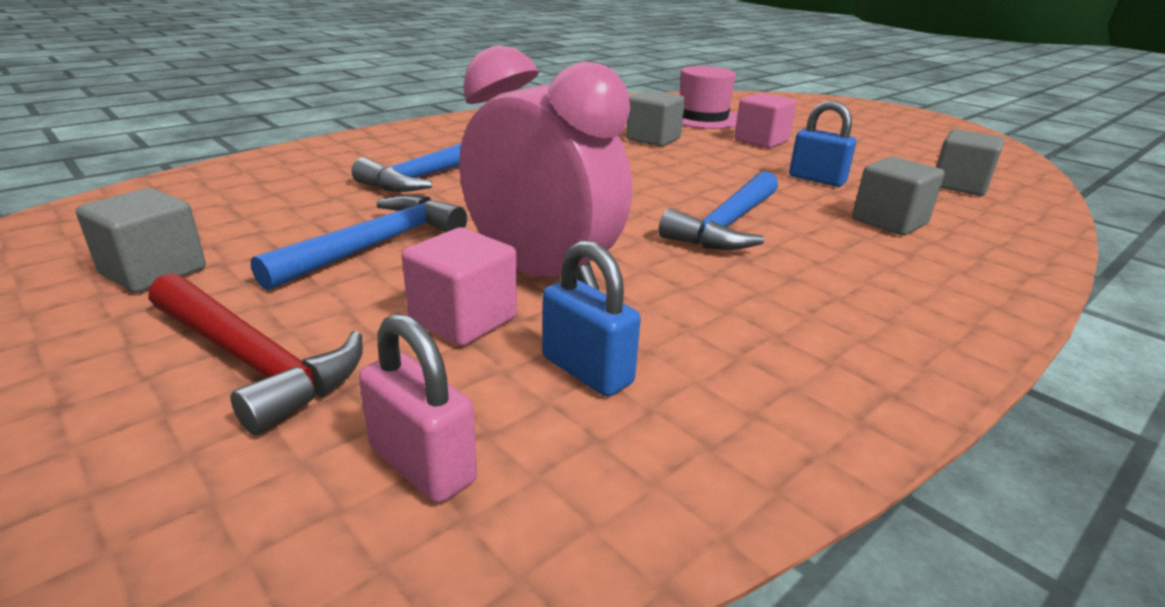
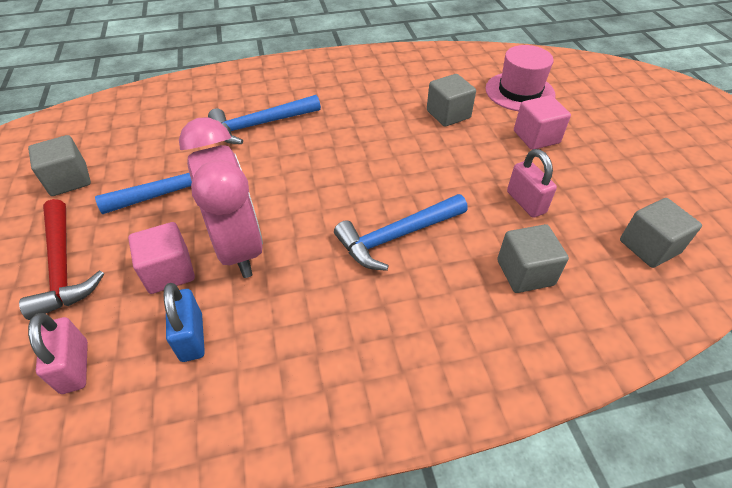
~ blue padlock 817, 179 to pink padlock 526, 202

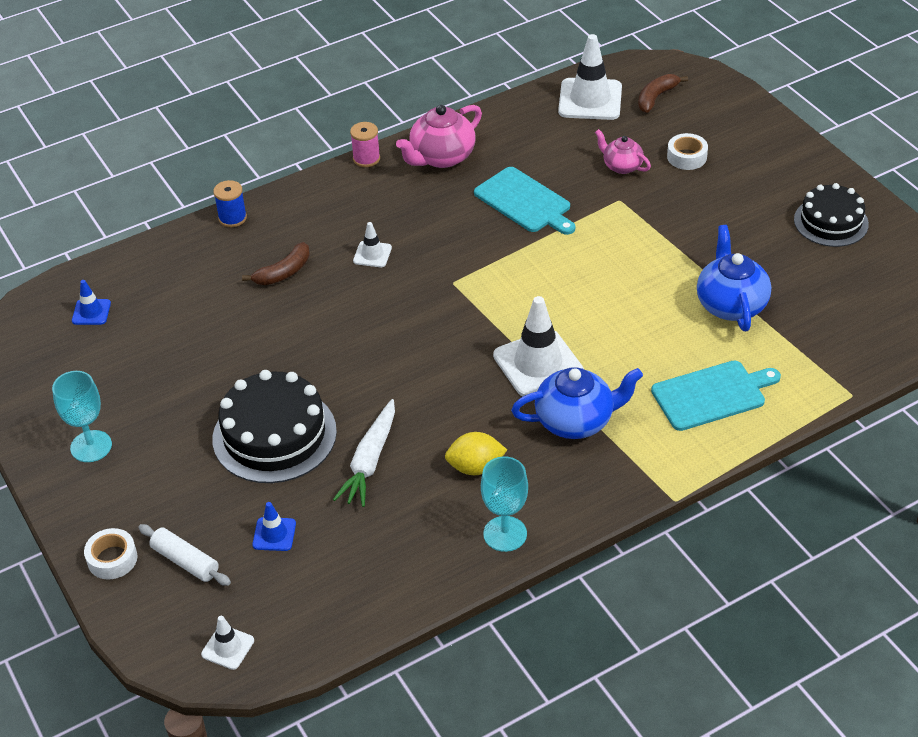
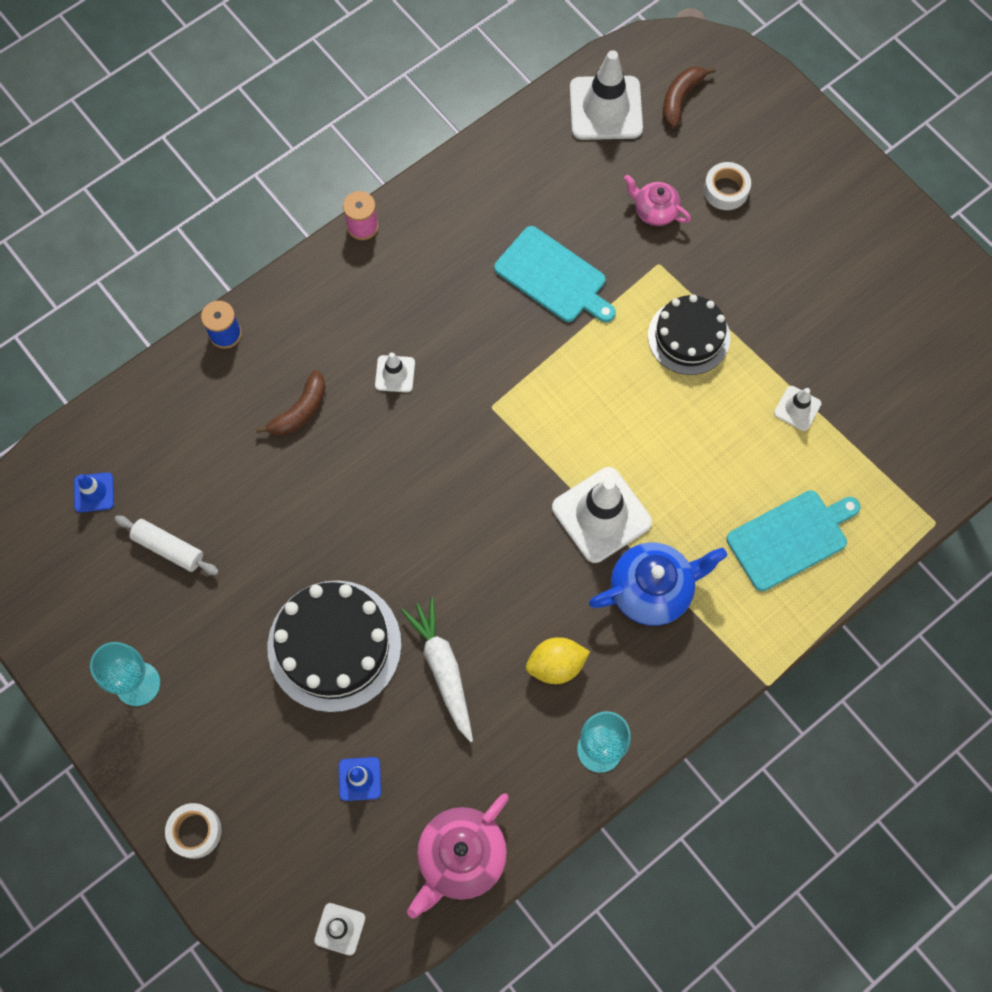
~ white rolling pin 185, 561 to 168, 548
~ white carrot 370, 461 = 443, 669 150 degrees clockwise
~ pink teapot 441, 157 to 460, 857
~ black cake 831, 222 to 688, 337
~ blue teapot 731, 304 to white traffic cone 797, 408

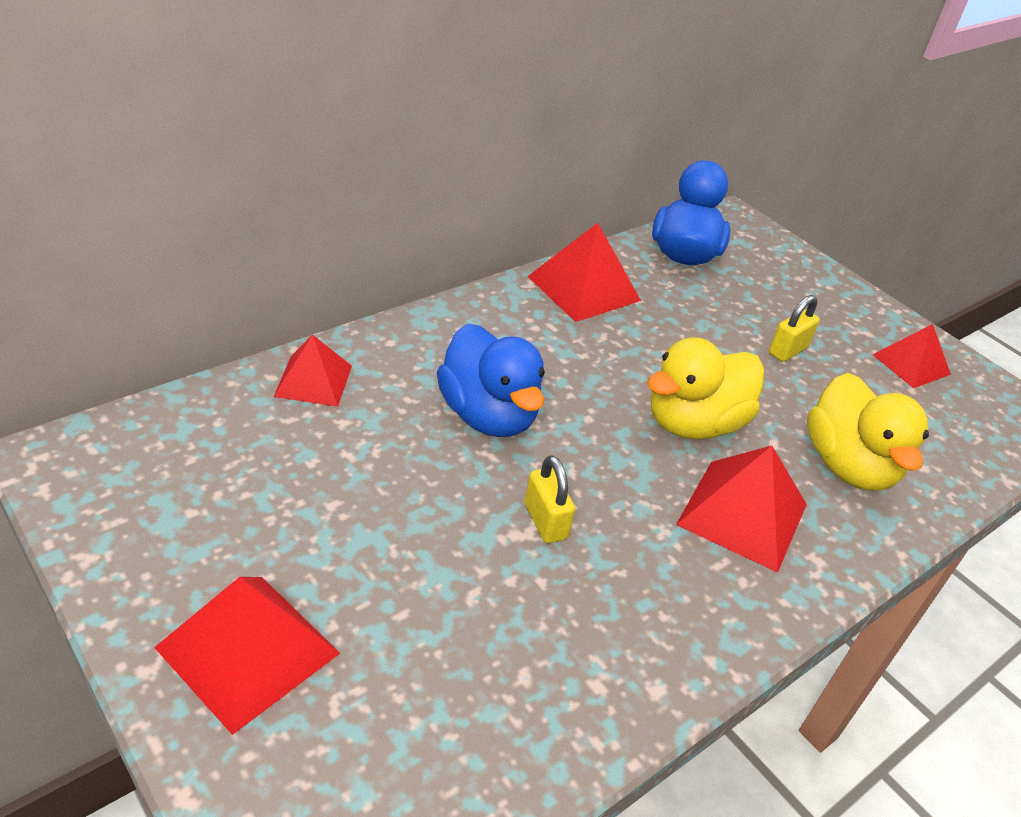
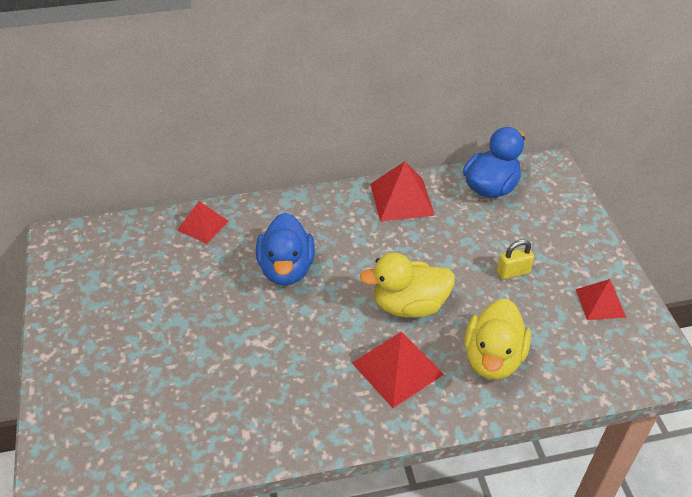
- red pyramid 248, 650
- yellow padlock 545, 521

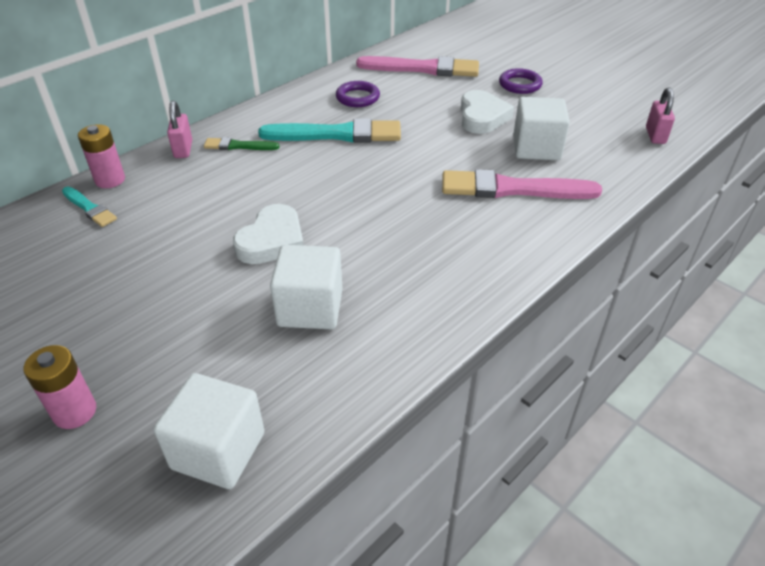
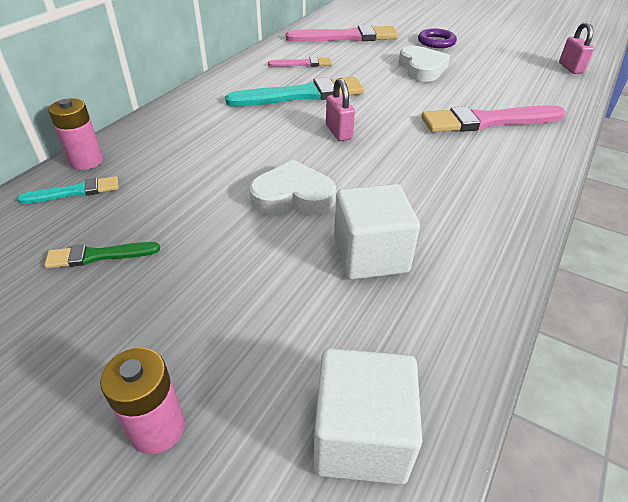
~ turquoise brush 89, 208 = 74, 192 45 degrees counterclockwise
~ green brush 238, 146 to 99, 255
~ white heart 272, 241 = 293, 196 105 degrees counterclockwise
~ purple ring 357, 97 to pink brush 302, 64
~ pink padlock 183, 149 to 338, 132
- white cube 536, 148

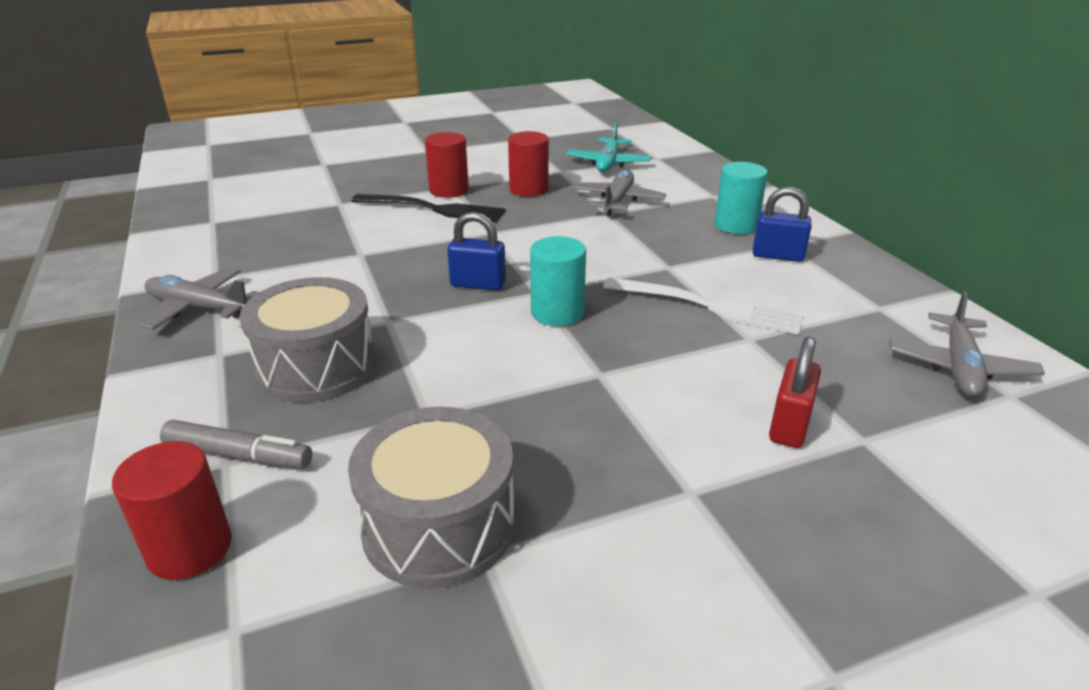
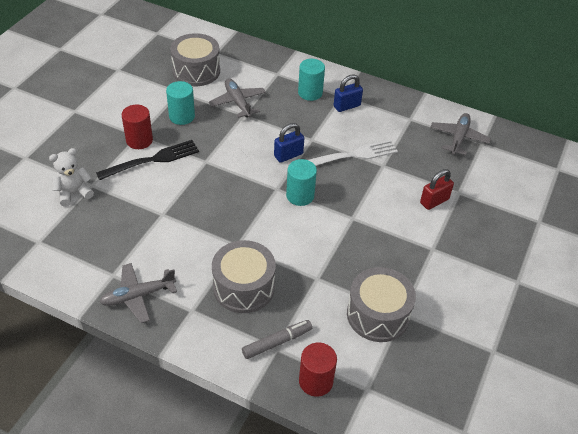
+ white teddy bear 73, 193
~ red cylinder 529, 189 to turquoise cylinder 182, 116
~ turquoise plane 608, 163 to grey drum 196, 71
~ blue padlock 478, 284 to 288, 155
~ red padlock 789, 426 = 434, 201 75 degrees clockwise
~ grey plane 959, 367 = 458, 138 135 degrees counterclockwise

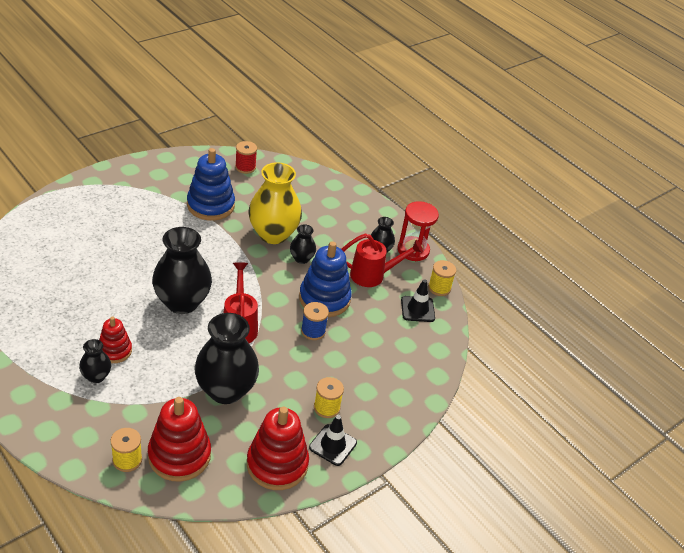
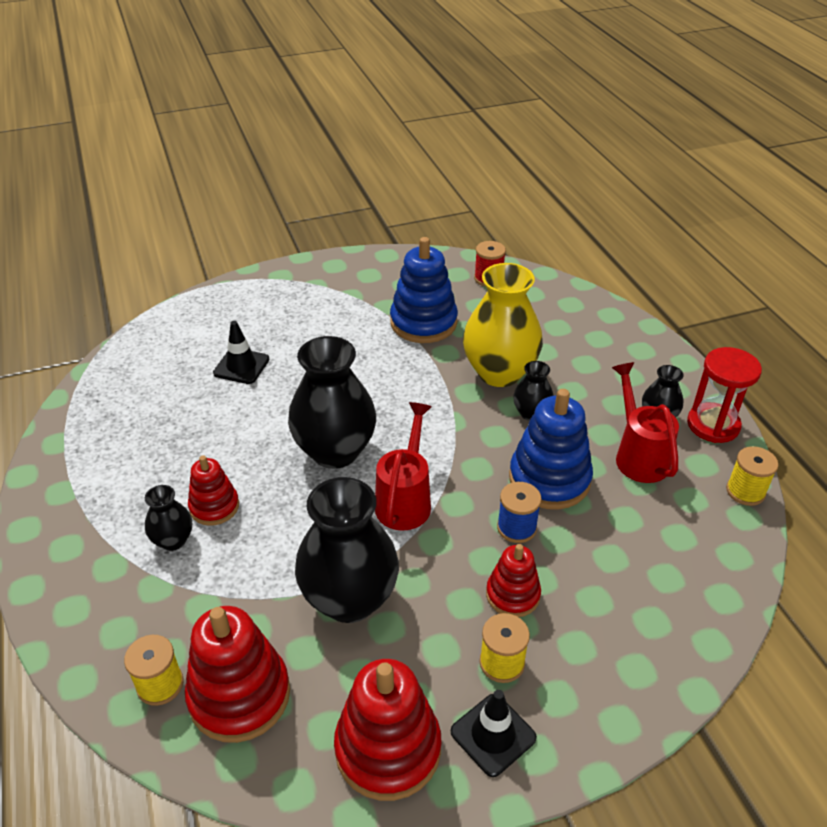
~ black traffic cone 417, 309 to 241, 366
+ red stacking toy 513, 595
~ red watering can 373, 275 = 638, 455 120 degrees counterclockwise

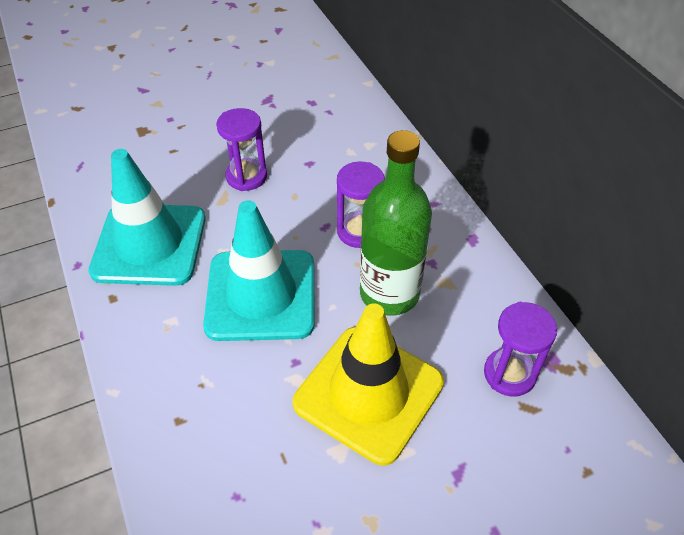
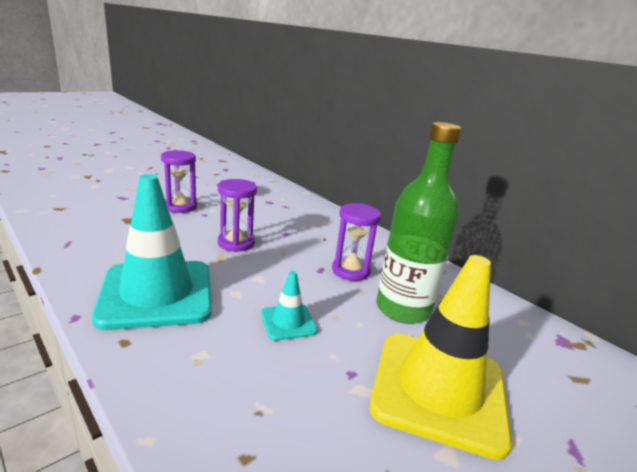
~ purple hourglass 509, 374 to 180, 207
~ turquoise traffic cone 261, 295 = 288, 322 x0.45

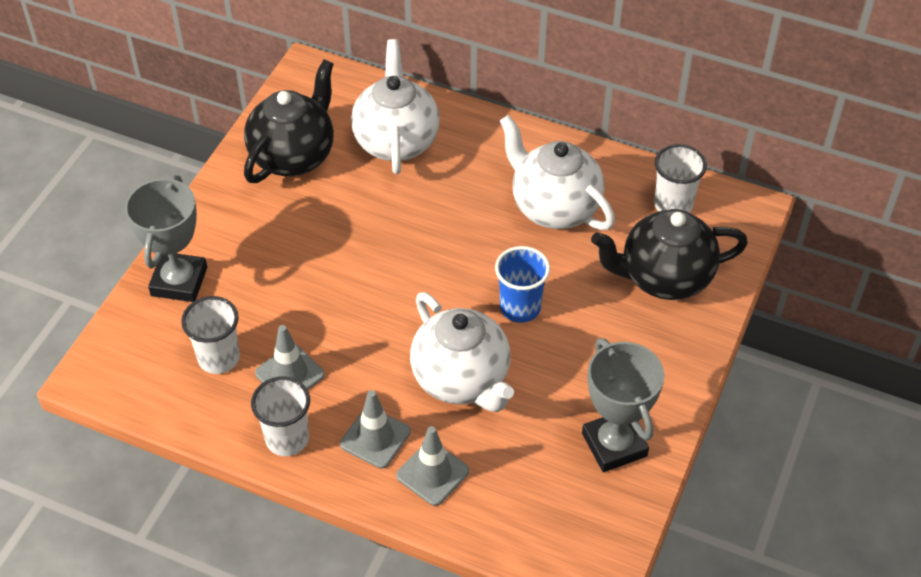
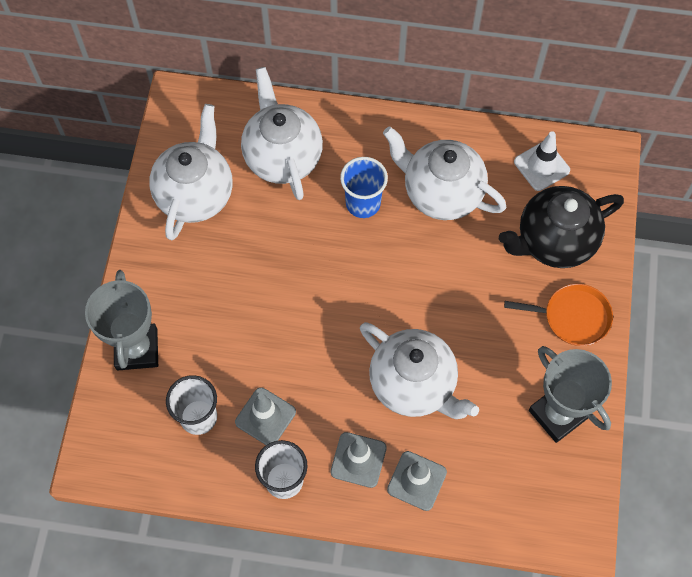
~ black teapot 293, 156 to white teapot 195, 194
~ blue cup 520, 308 to 363, 203
+ orange pan 573, 317
~ white cup 673, 205 to white traffic cone 541, 166

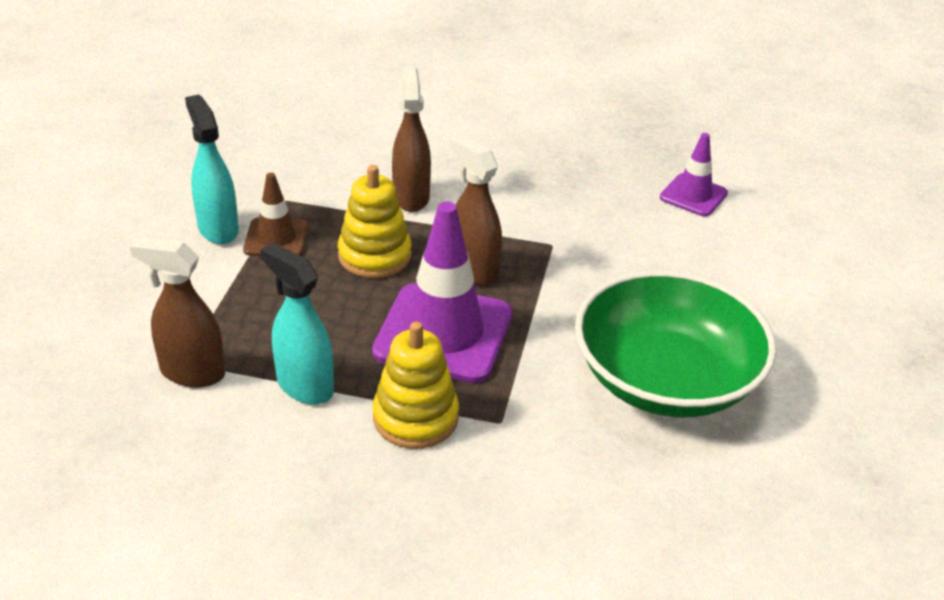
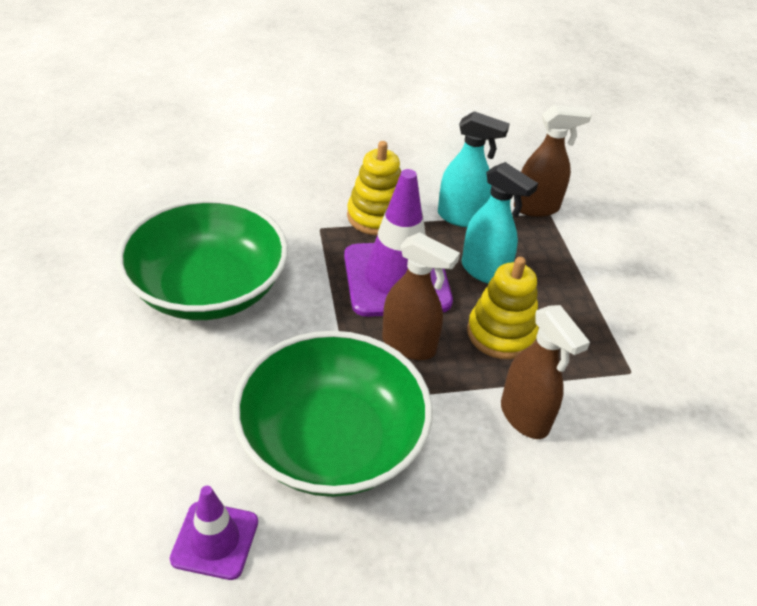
+ green bowl 332, 441
~ turquoise spray bottle 218, 229 to 485, 271
- brown traffic cone 276, 238

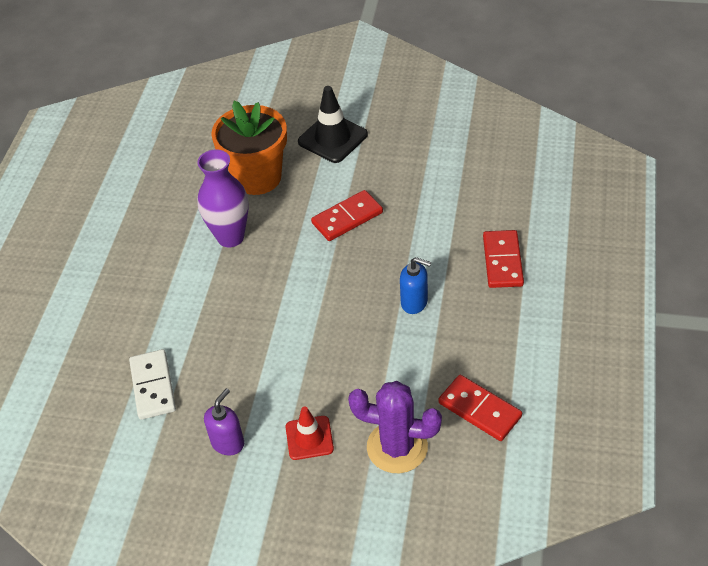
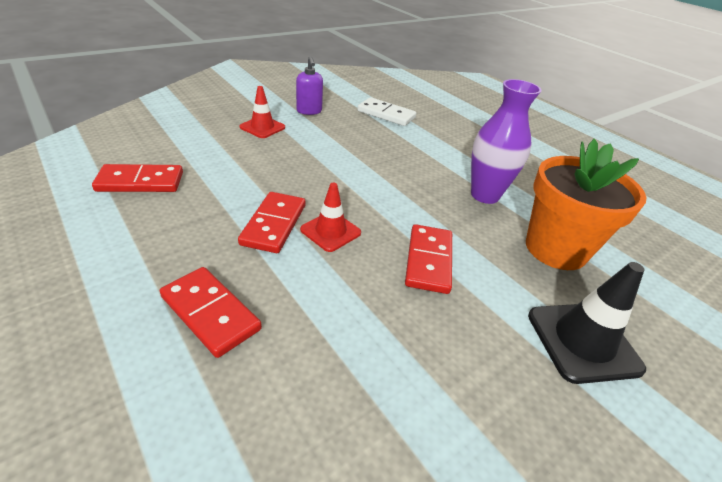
~ blue soap dispenser 414, 302 to red domino 273, 224
+ red traffic cone 330, 231
- purple cactus 397, 447

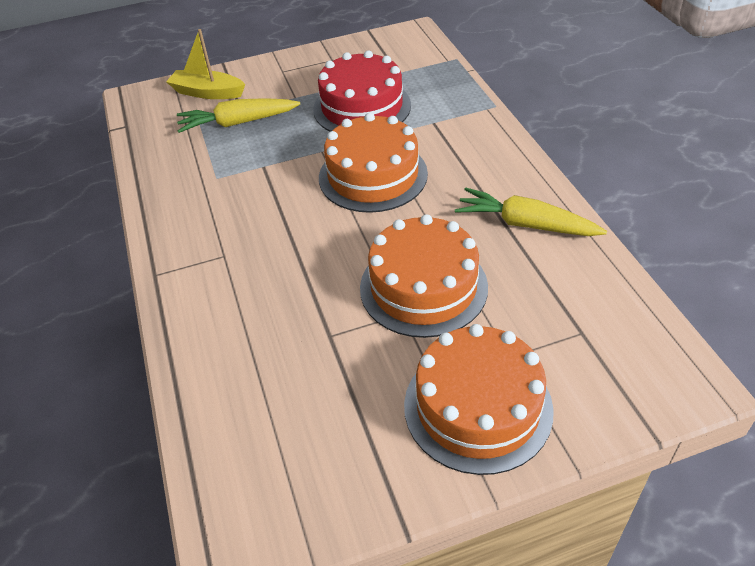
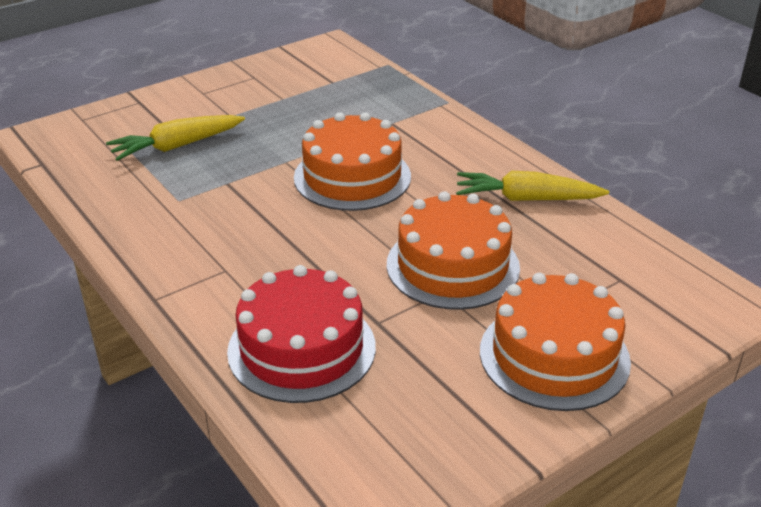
~ red cake 362, 107 to 301, 348
- yellow boat 207, 92

